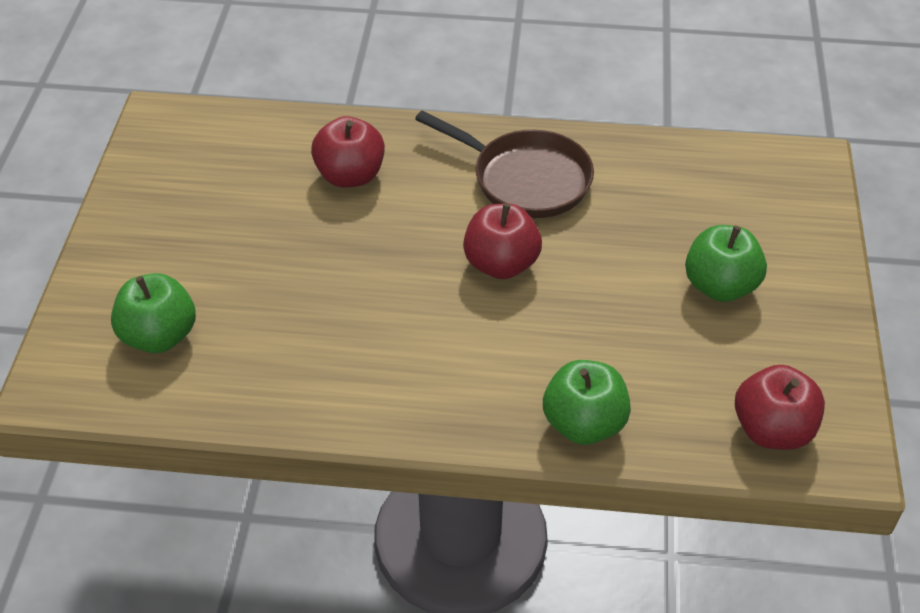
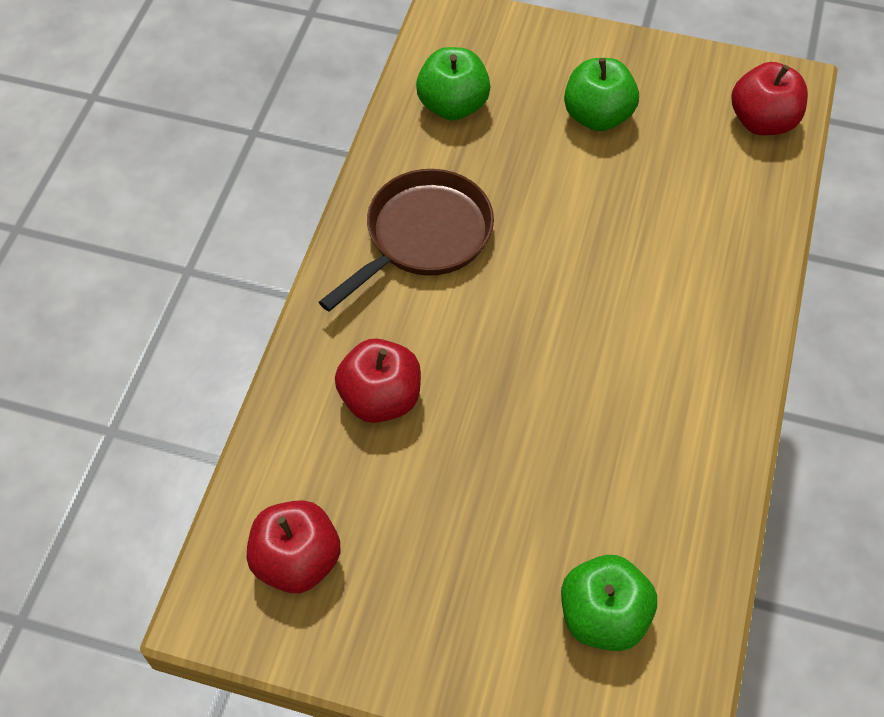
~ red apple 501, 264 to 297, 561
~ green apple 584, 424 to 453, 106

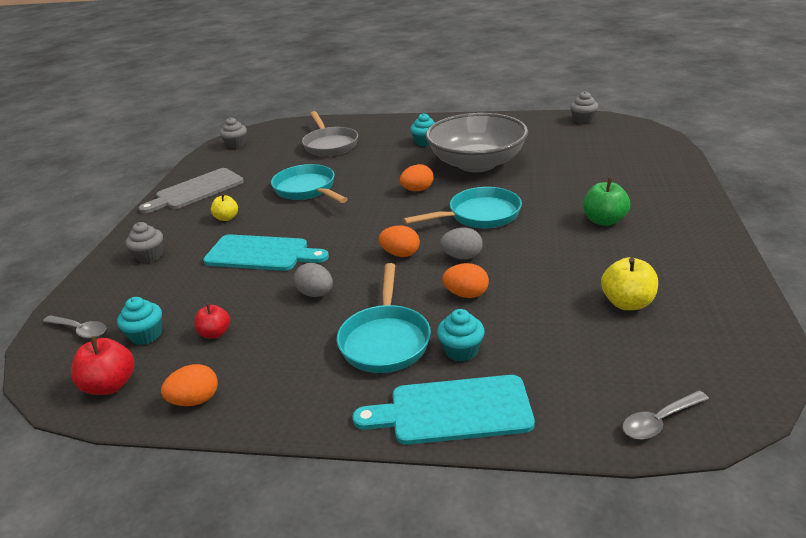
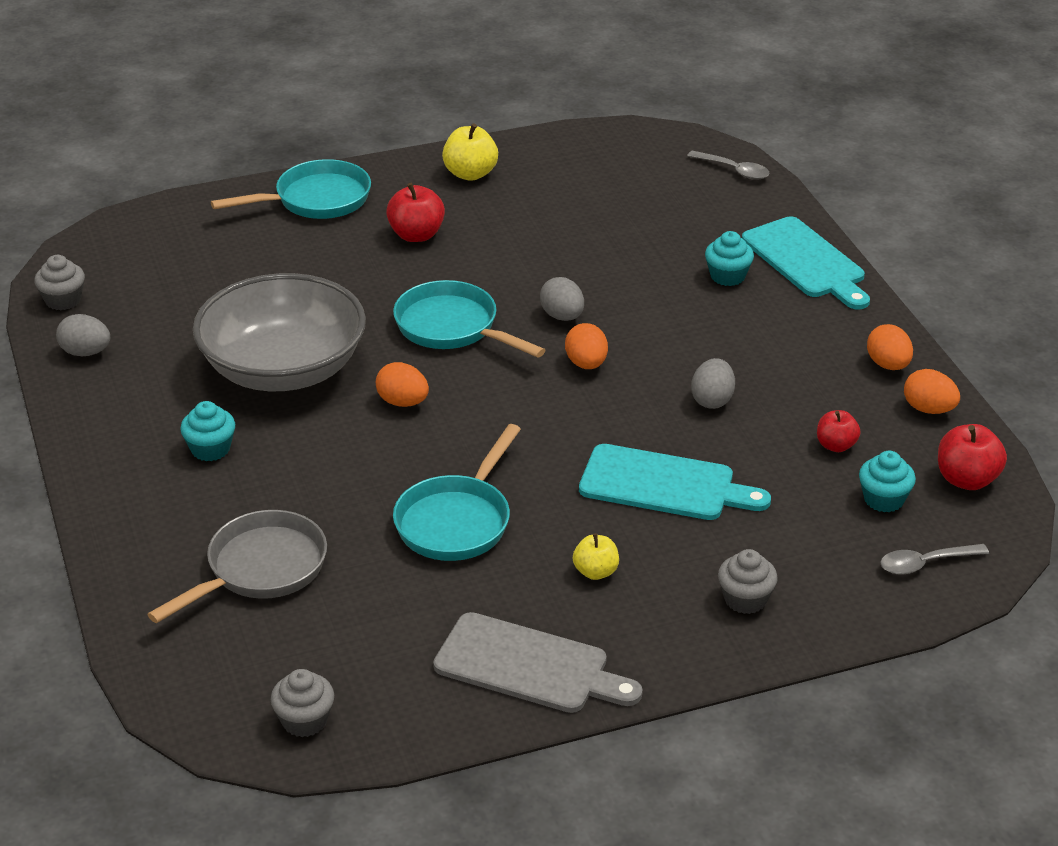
+ grey egg 86, 352
~ turquoise pan 385, 340 to 316, 200
~ green apple 604, 220 to red apple 416, 235
~ yellow apple 627, 303 to 470, 174
~ turquoise cutting board 261, 254 = 664, 485 120 degrees clockwise
~ orange egg 466, 294 to 888, 365
~ grey spoon 80, 330 = 925, 563 105 degrees counterclockwise

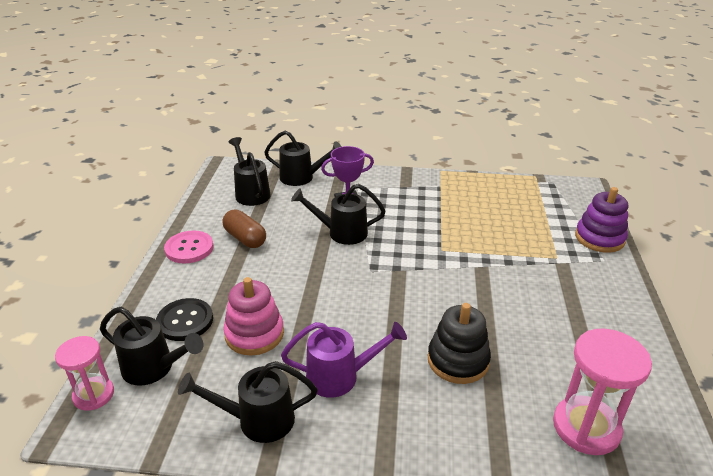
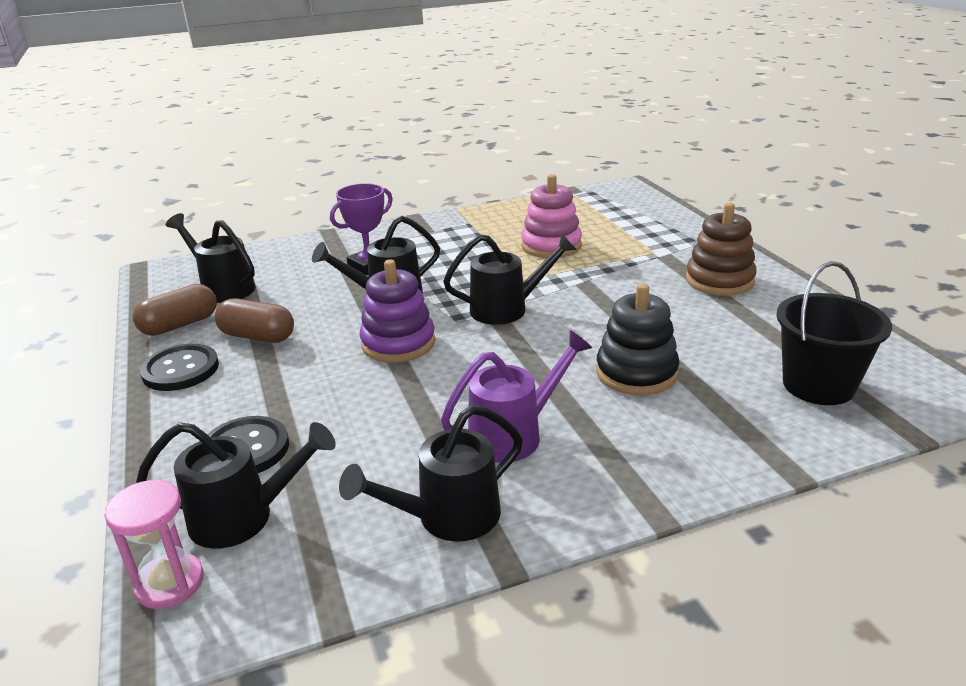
+ brown capsule 180, 325
~ pink button 189, 248 to black button 180, 370
~ purple stacking toy 599, 238 to 398, 343
~ black watering can 302, 178 to 507, 309
~ pink stacking toy 254, 334 to 551, 246
+ brown stacking toy 719, 280
~ pink hourglass 586, 427 to black bucket 818, 385

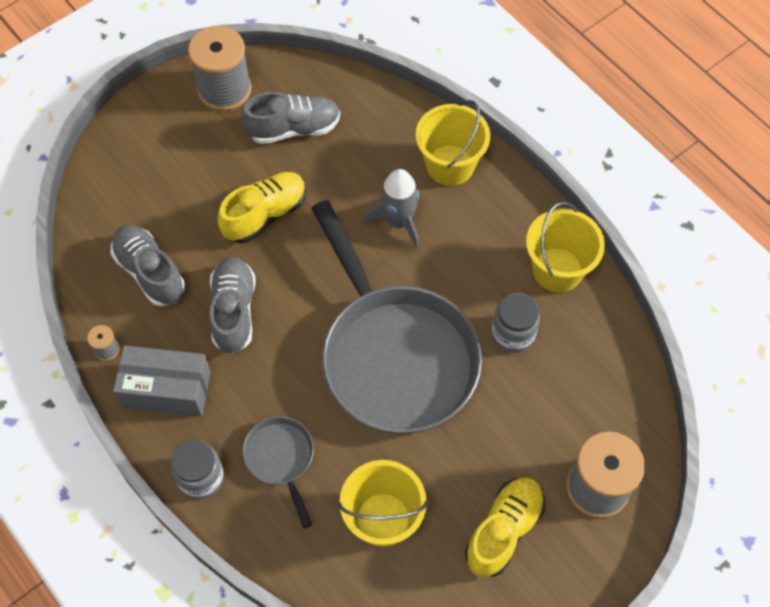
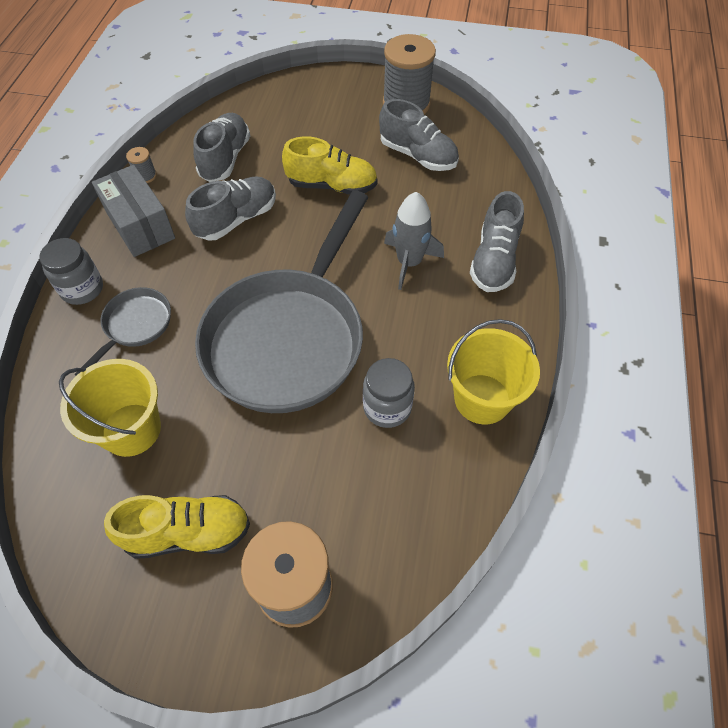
~ yellow bucket 450, 165 to grey shoe 494, 260

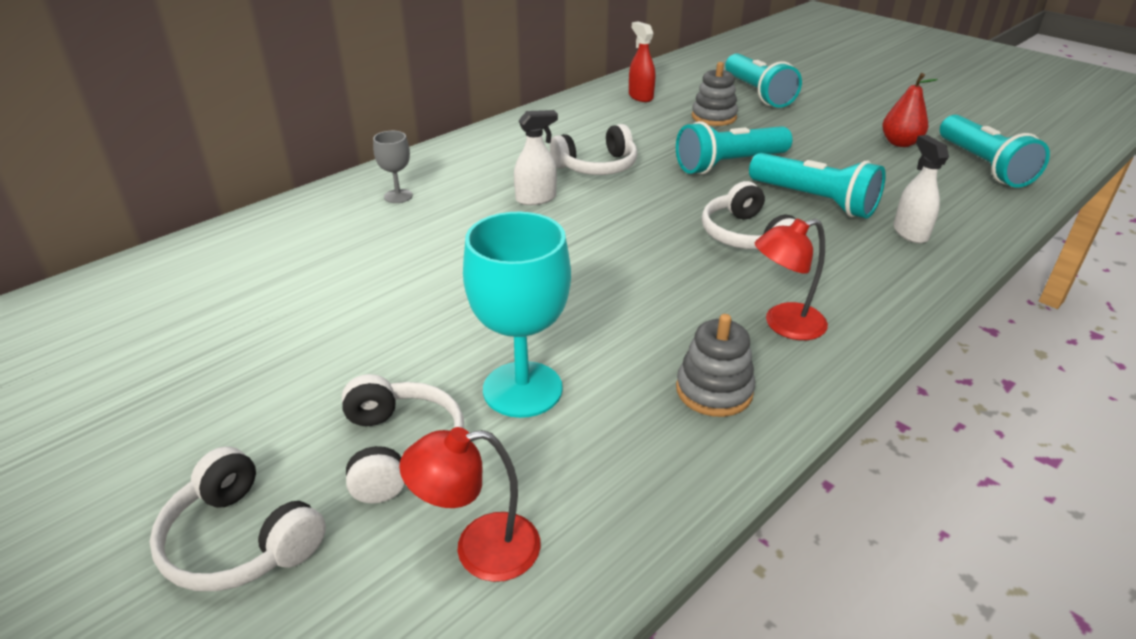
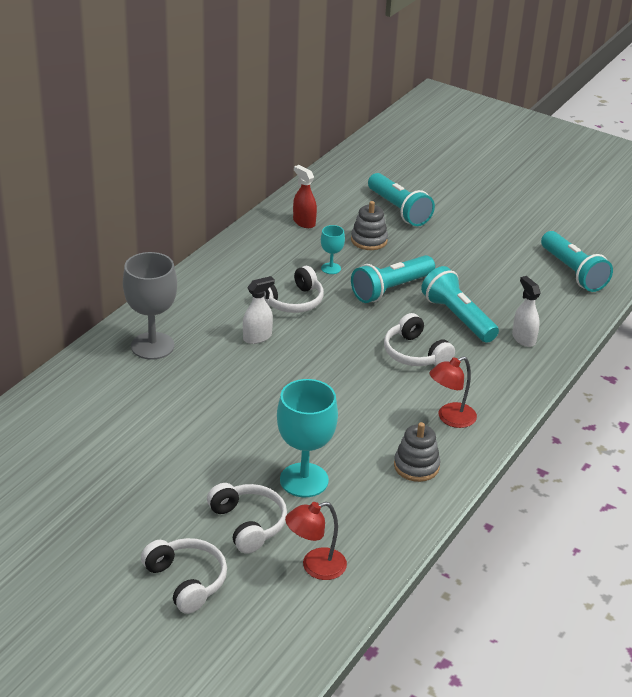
~ grey goblet 398, 196 = 152, 346 x2.00
~ white headphones 241, 540 = 186, 581 150 degrees counterclockwise
+ turquoise goblet 331, 268
~ turquoise flashlight 815, 201 = 457, 317 150 degrees counterclockwise
- red pear 900, 143

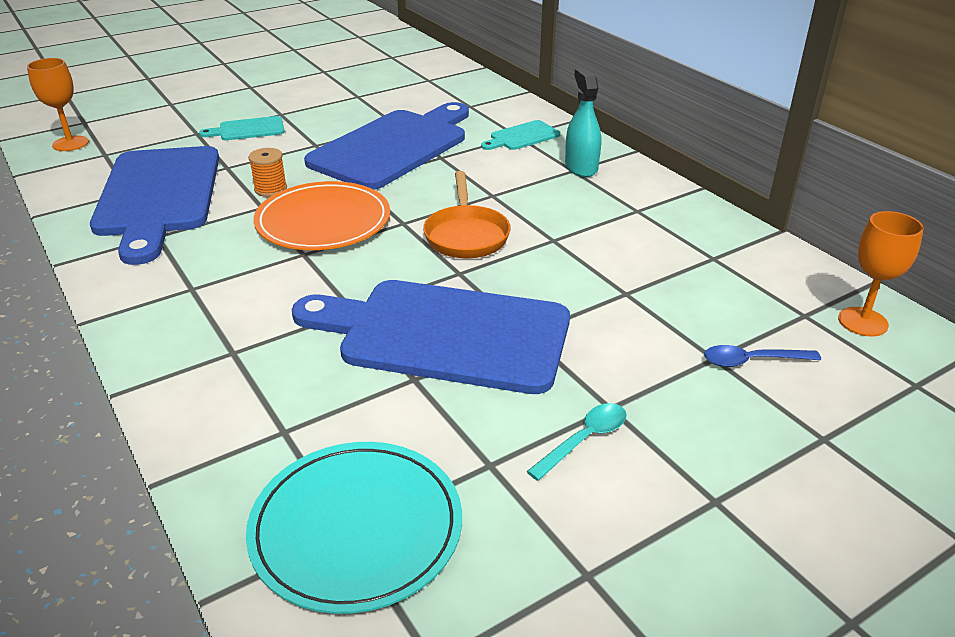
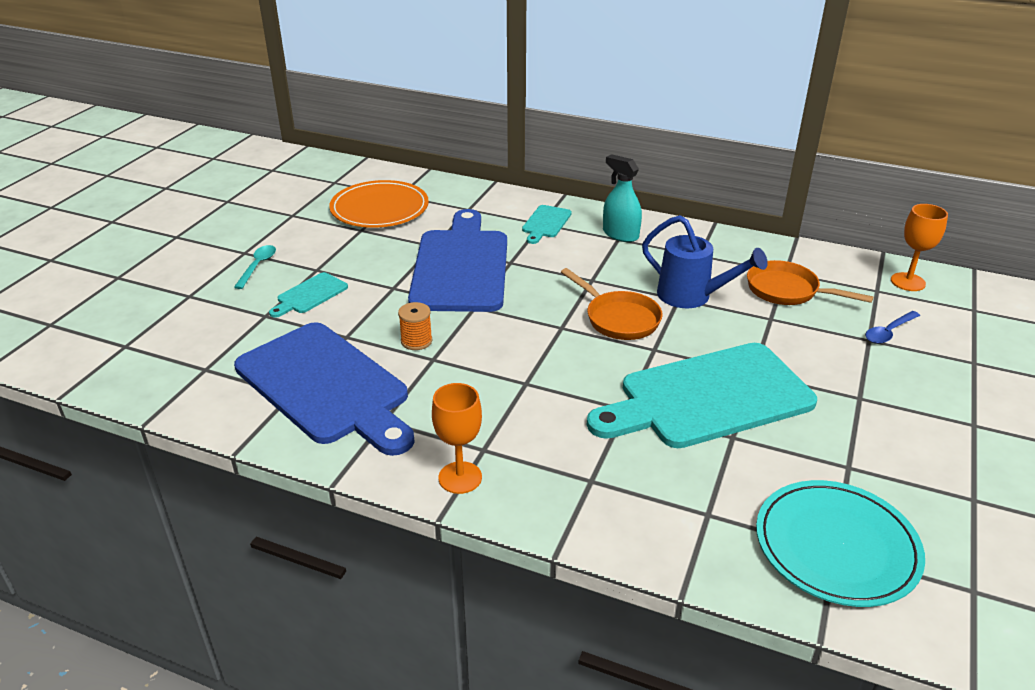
~ turquoise spoon 584, 439 to 258, 266
~ orange plate 323, 221 to 379, 208
~ orange goblet 70, 143 to 460, 477
~ blue cutting board 445, 334 to turquoise cutting board 708, 397
+ blue watering can 691, 296
+ orange pan 787, 291

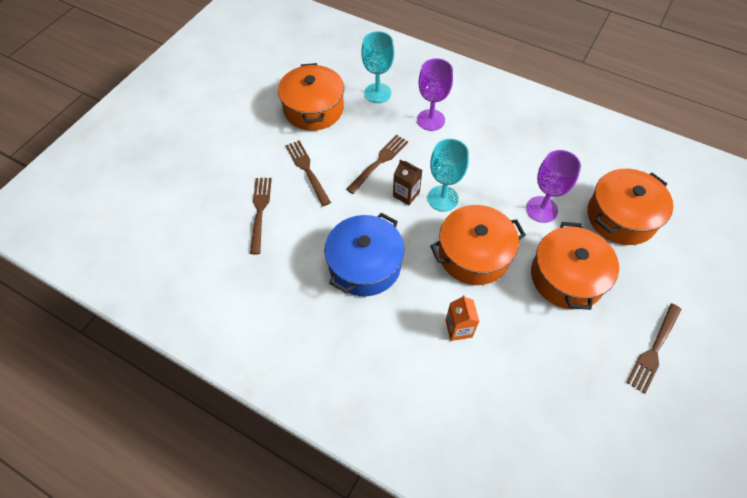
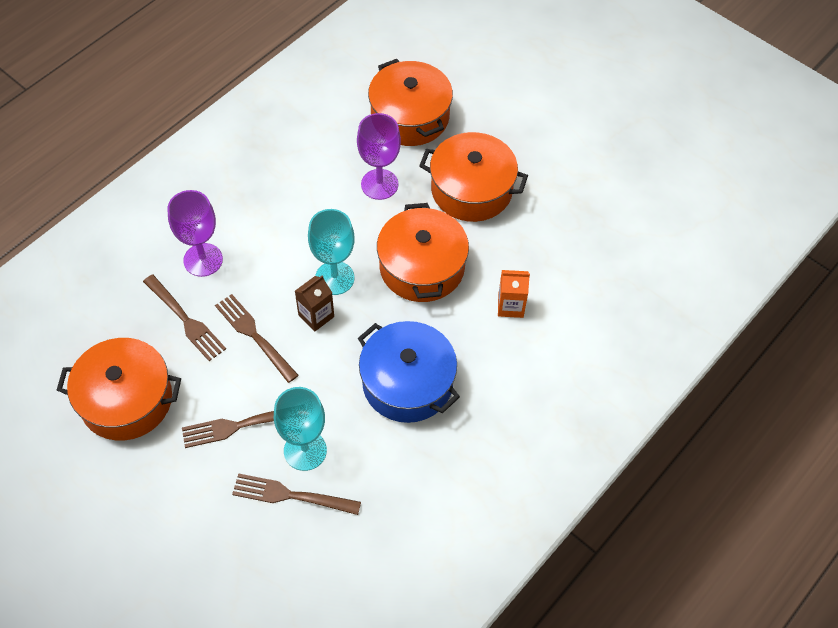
~ brown fork 654, 349 to 185, 320
~ turquoise goblet 377, 93 to 305, 450

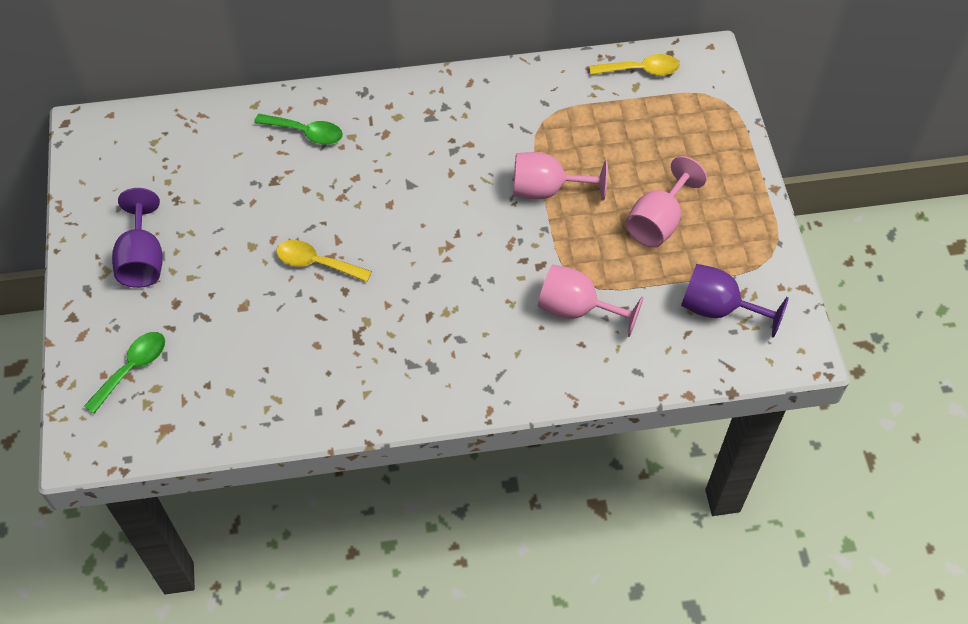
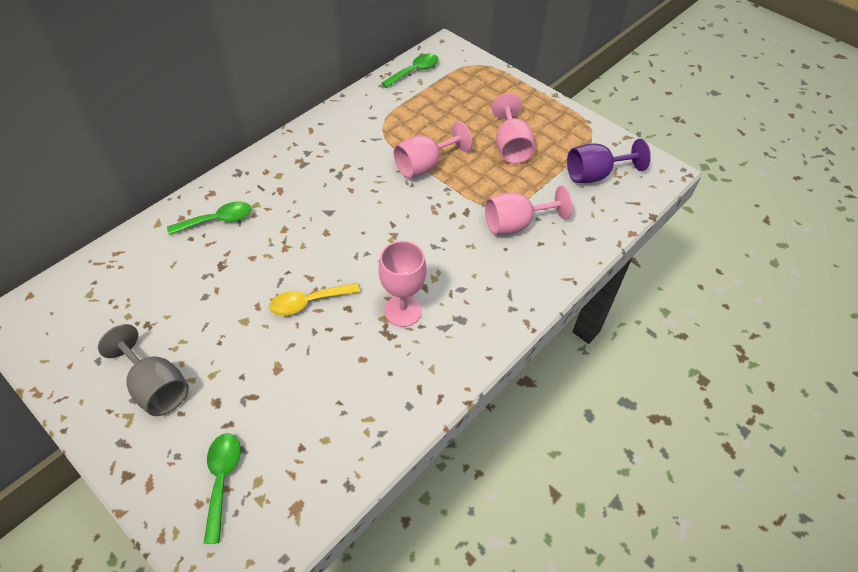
~ purple goblet 143, 260 to grey goblet 156, 387
+ pink goblet 403, 311
~ yellow spoon 641, 70 to green spoon 414, 71

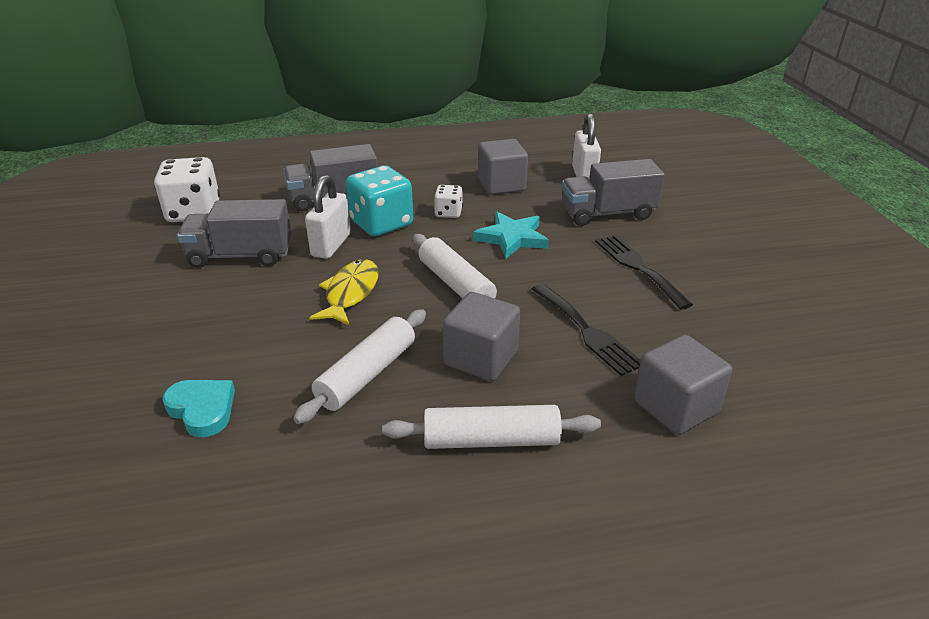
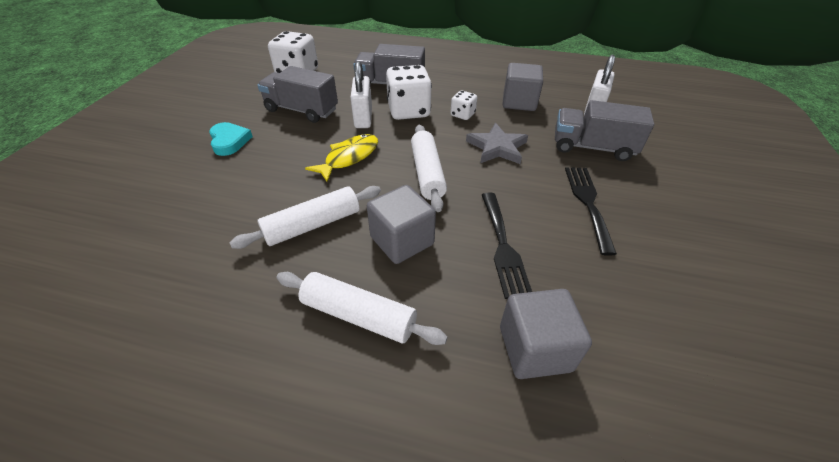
~ turquoise heart 202, 409 to 229, 141
~ white padlock 331, 245 = 363, 118 45 degrees counterclockwise
~ turquoise dice 381, 224 to white dice 408, 111
~ turquoise star 512, 238 to grey star 497, 147

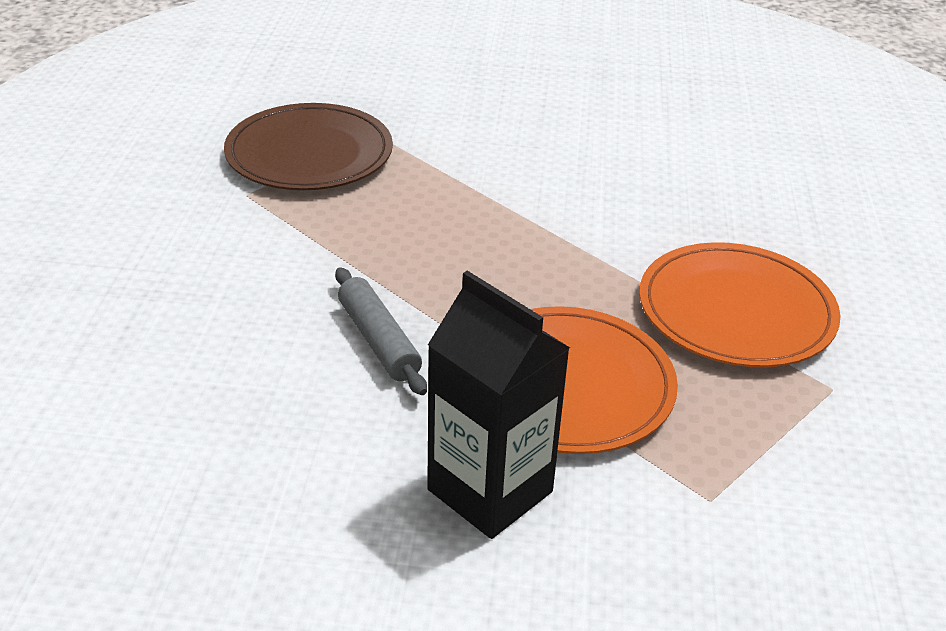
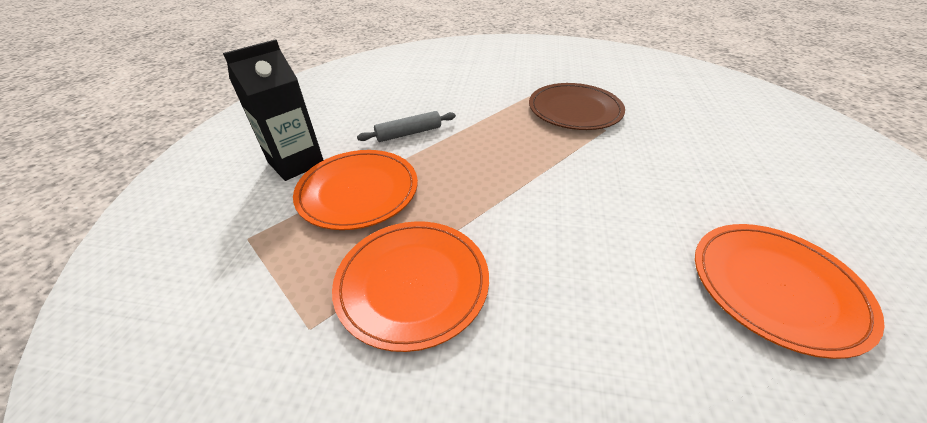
+ orange plate 776, 287

